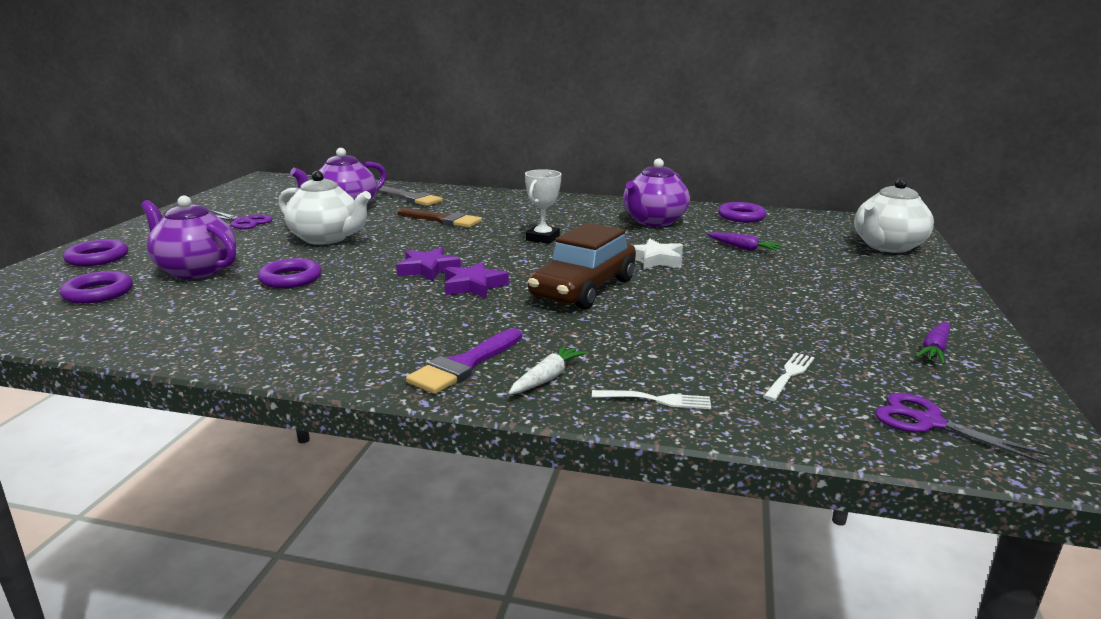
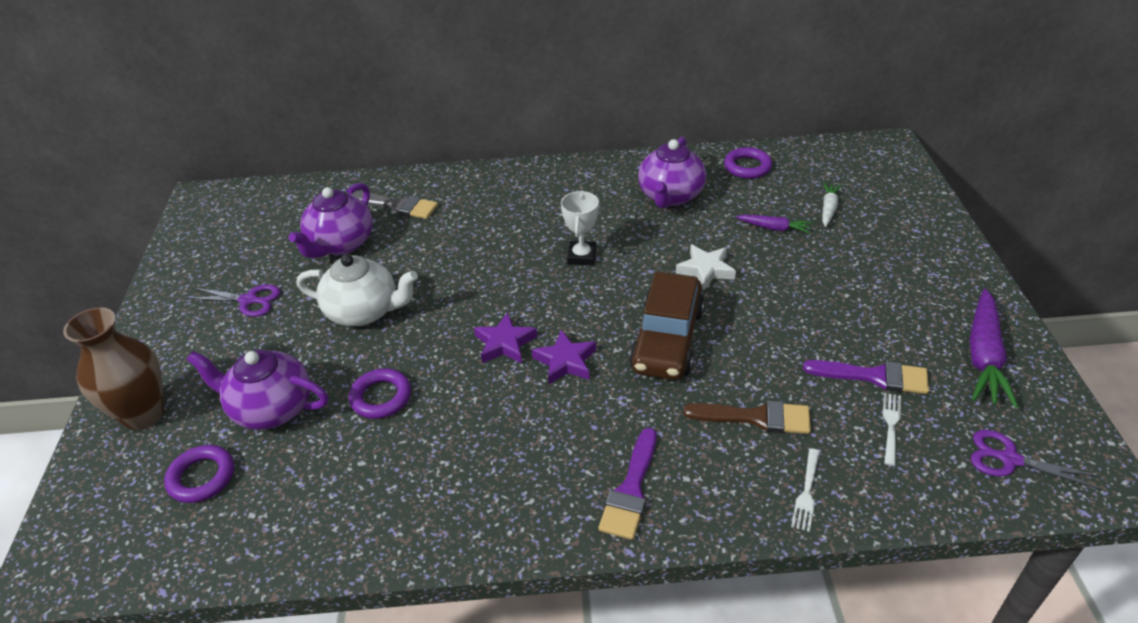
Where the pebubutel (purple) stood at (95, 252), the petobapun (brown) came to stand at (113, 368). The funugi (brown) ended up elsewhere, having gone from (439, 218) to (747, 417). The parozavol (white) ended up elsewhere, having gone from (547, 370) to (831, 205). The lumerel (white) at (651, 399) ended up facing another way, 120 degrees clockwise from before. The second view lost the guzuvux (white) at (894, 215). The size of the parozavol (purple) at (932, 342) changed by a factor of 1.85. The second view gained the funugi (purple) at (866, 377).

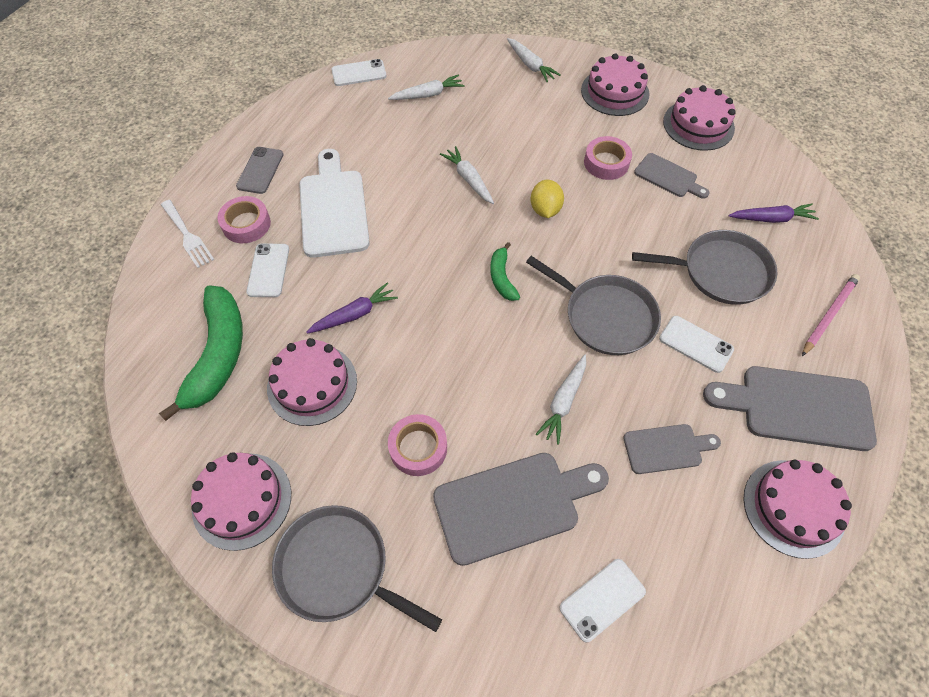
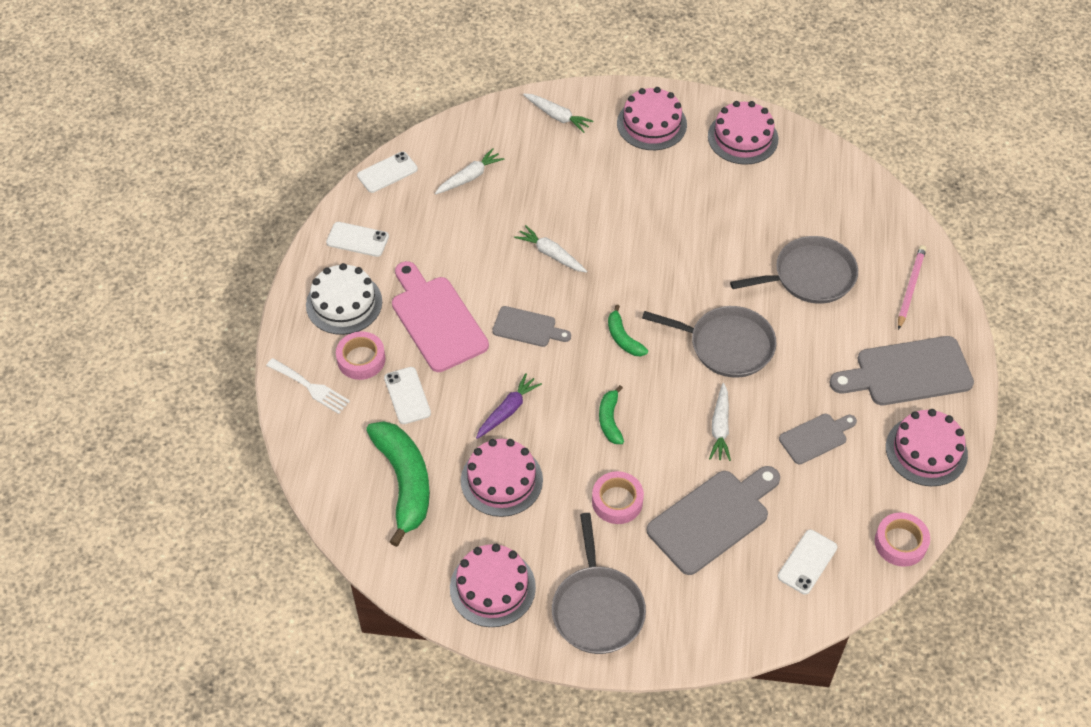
Where the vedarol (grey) stood at (260, 170), the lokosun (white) came to stand at (344, 299). The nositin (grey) at (357, 568) ended up facing another way, 105 degrees counterclockwise from before. What was the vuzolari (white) at (334, 203) turned into the vuzolari (pink) at (440, 316). The second view lost the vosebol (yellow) at (547, 198). The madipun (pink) ended up elsewhere, having gone from (608, 158) to (902, 539). The vuzolari (grey) ended up elsewhere, having gone from (672, 176) to (531, 326). The vedarol (white) ended up elsewhere, having gone from (696, 344) to (357, 239). The second view lost the parozavol (purple) at (773, 213). The second view gained the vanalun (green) at (611, 414).

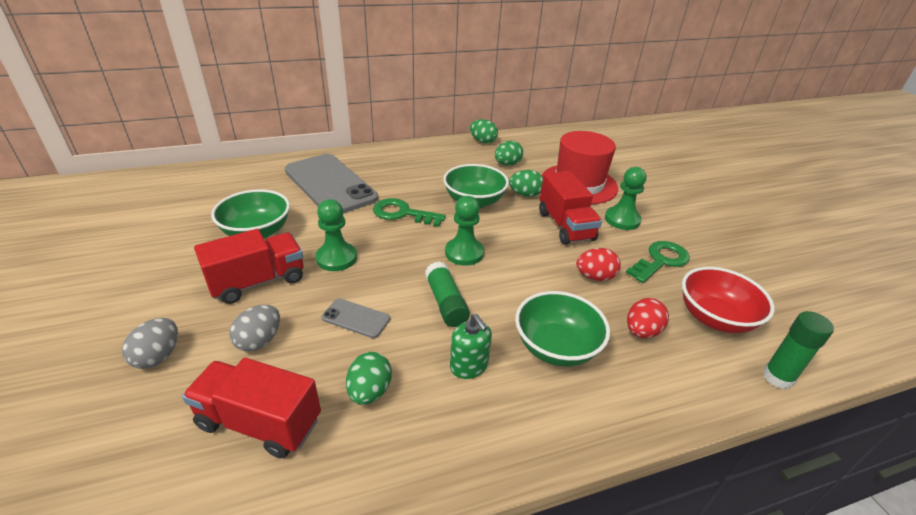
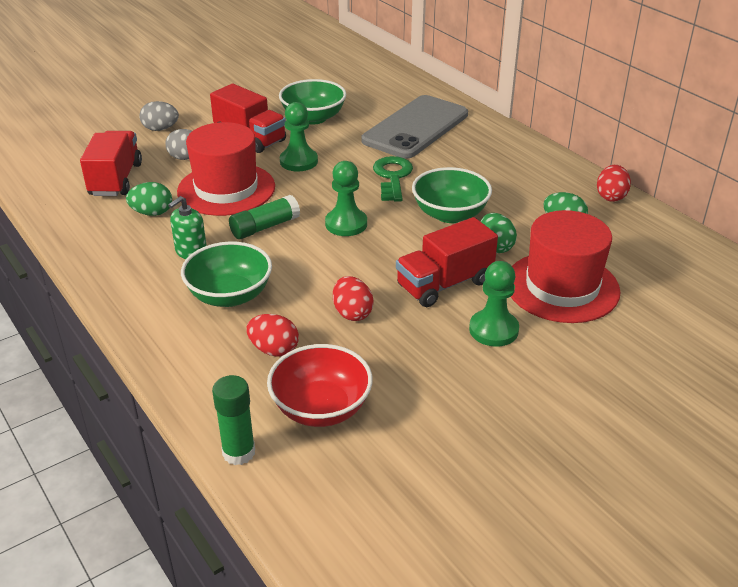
Where the vedarol (grey) stood at (356, 318), the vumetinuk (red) came to stand at (226, 169). What was the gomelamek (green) at (484, 131) turned into the gomelamek (red) at (614, 183). The second view lost the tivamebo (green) at (658, 262).

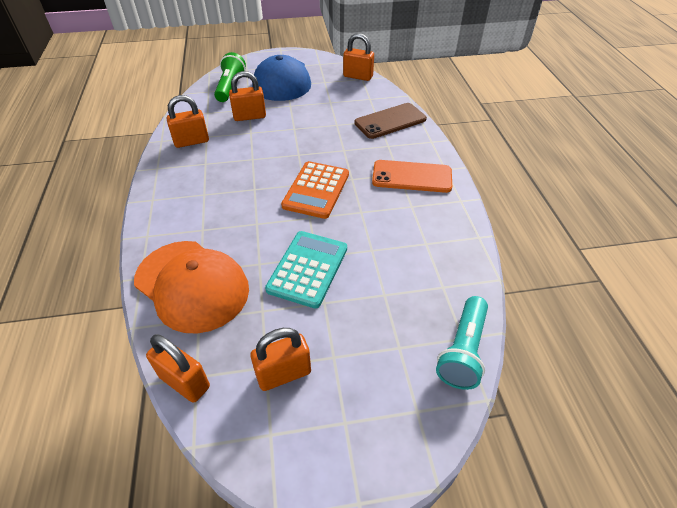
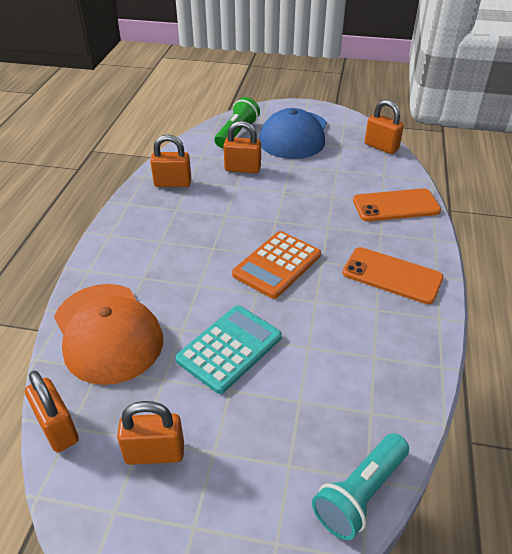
What was the vedarol (brown) at (390, 121) turned into the vedarol (orange) at (397, 205).

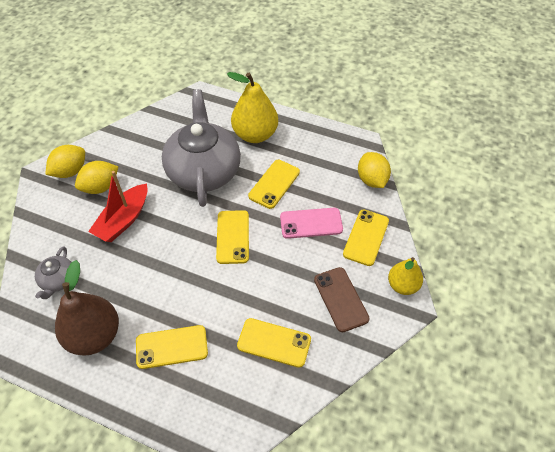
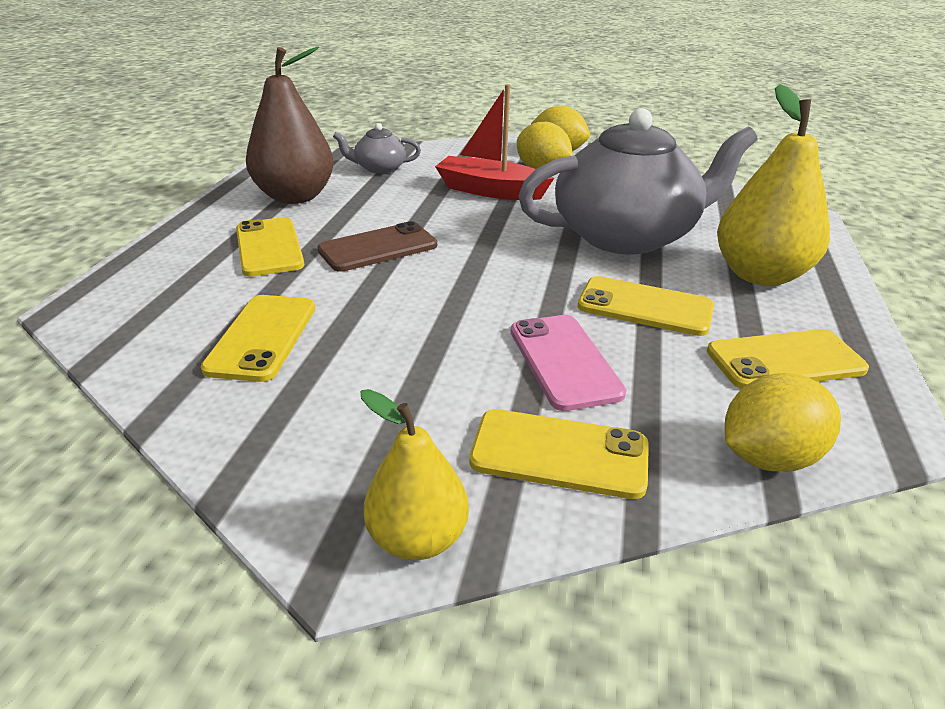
The vedarol (yellow) ended up elsewhere, having gone from (232, 237) to (788, 359). The vedarol (brown) ended up elsewhere, having gone from (342, 299) to (377, 246).

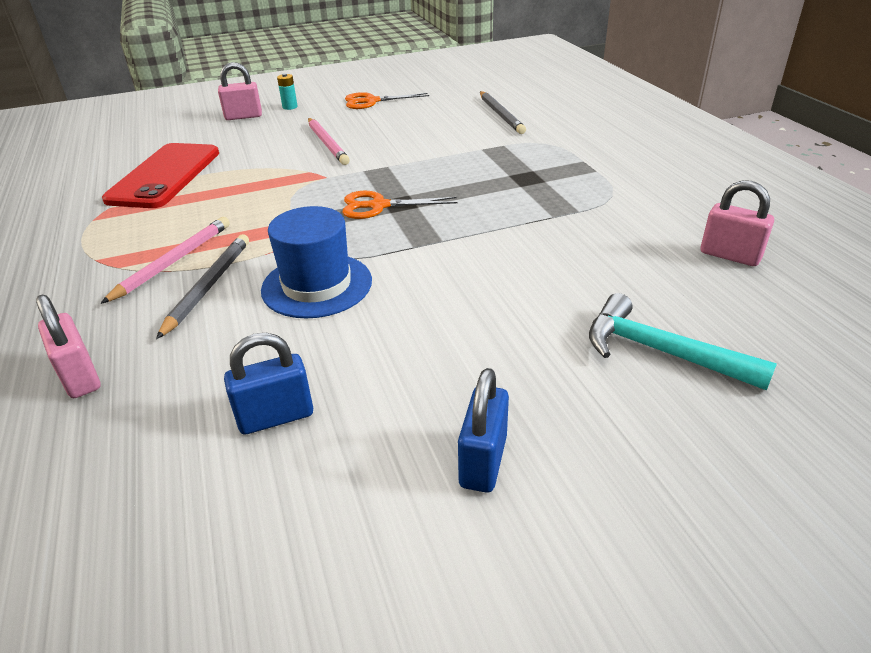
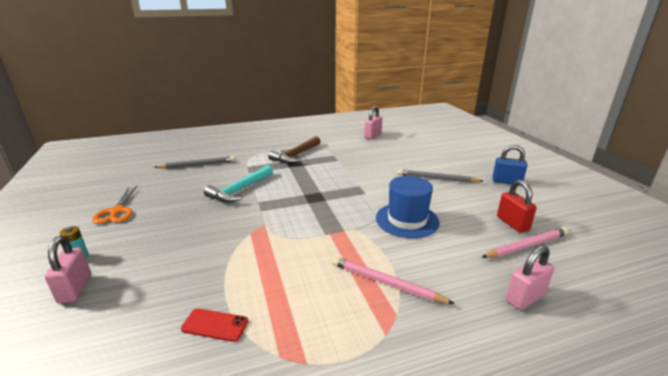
The size of the vedarol (red) at (160, 175) changed by a factor of 0.43. The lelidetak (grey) ended up elsewhere, having gone from (202, 286) to (440, 176). What was the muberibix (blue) at (268, 384) turned into the muberibix (red) at (517, 206). The lelidetak (pink) ended up elsewhere, having gone from (329, 141) to (524, 242). The second view lost the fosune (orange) at (399, 205). The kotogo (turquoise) ended up elsewhere, having gone from (683, 342) to (238, 184). The second view gained the kotogo (brown) at (294, 149).

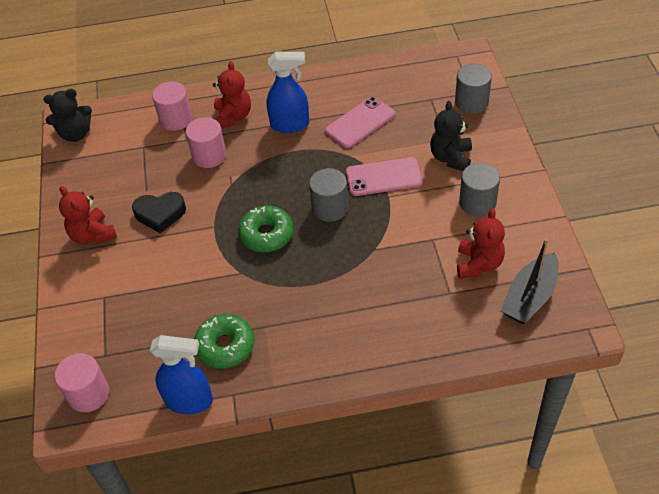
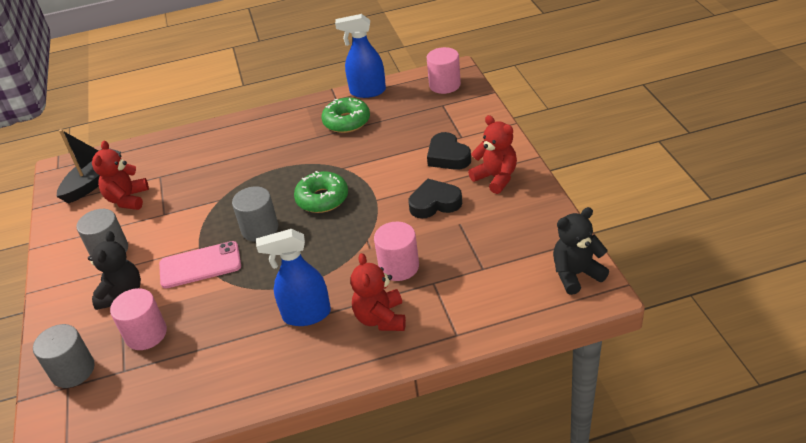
The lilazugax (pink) ended up elsewhere, having gone from (172, 106) to (138, 319). The second view lost the vedarol (pink) at (360, 122). The second view gained the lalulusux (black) at (449, 151).

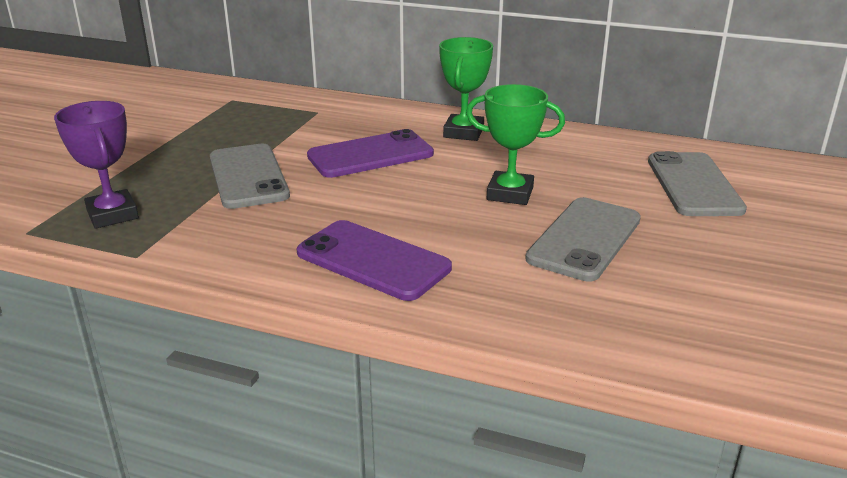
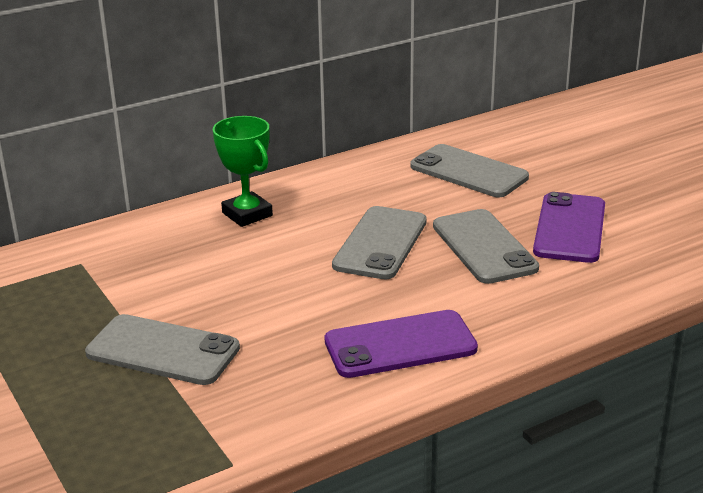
The second view lost the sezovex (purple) at (96, 165). The vedarol (purple) ended up elsewhere, having gone from (370, 153) to (569, 227). Where the sezovex (green) stood at (515, 144), the vedarol (grey) came to stand at (379, 242).

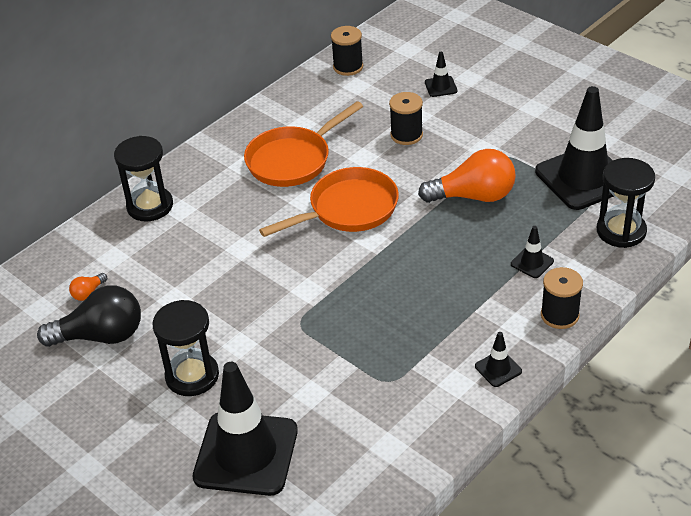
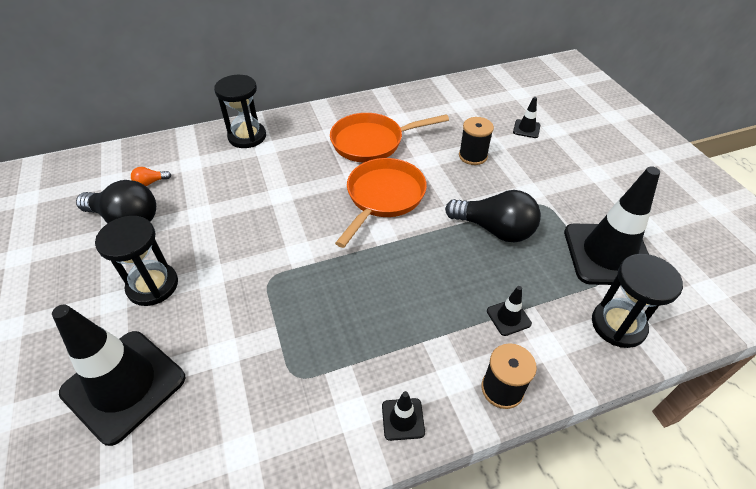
The nositin (orange) at (329, 202) ended up facing another way, 60 degrees counterclockwise from before. The second view lost the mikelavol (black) at (347, 51). What was the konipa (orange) at (467, 176) turned into the konipa (black) at (493, 216).

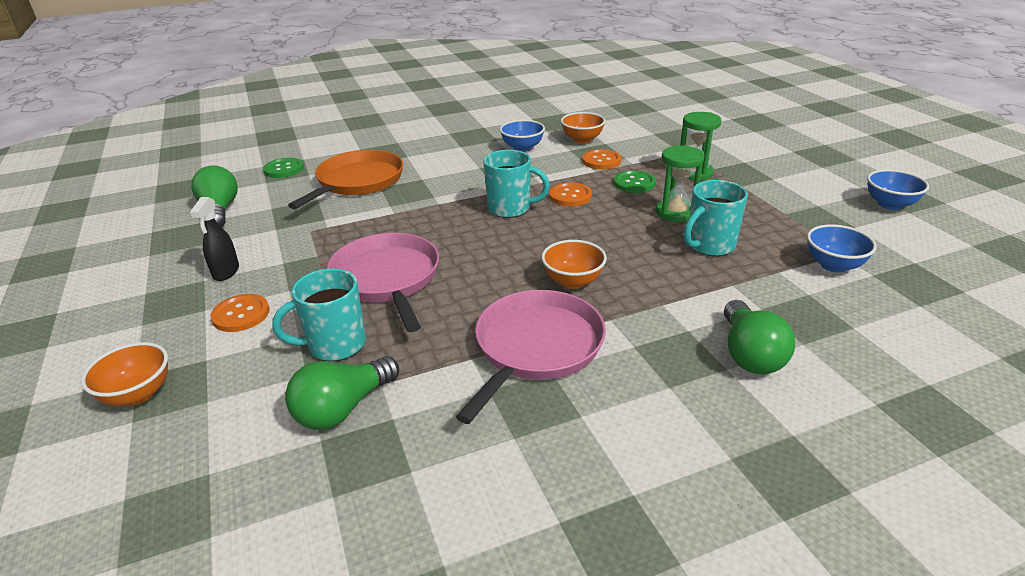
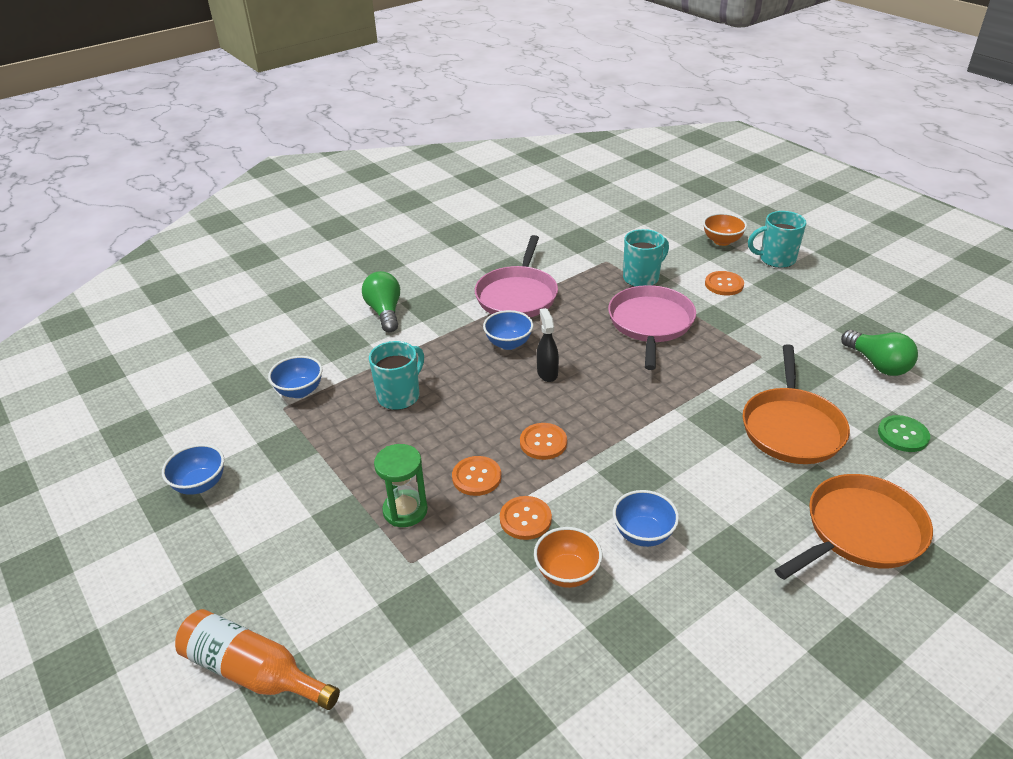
The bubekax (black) ended up elsewhere, having gone from (214, 239) to (548, 345). The second view lost the konipa (green) at (342, 393). The nositin (pink) at (383, 282) ended up facing another way, 135 degrees counterclockwise from before. The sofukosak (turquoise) ended up elsewhere, having gone from (516, 184) to (777, 239). What was the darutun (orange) at (574, 264) turned into the darutun (blue) at (508, 330). What was the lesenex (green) at (635, 181) turned into the lesenex (orange) at (476, 476). The second view lost the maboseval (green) at (680, 183). The second view gained the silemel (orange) at (257, 659). The second view gained the nositin (orange) at (854, 527).

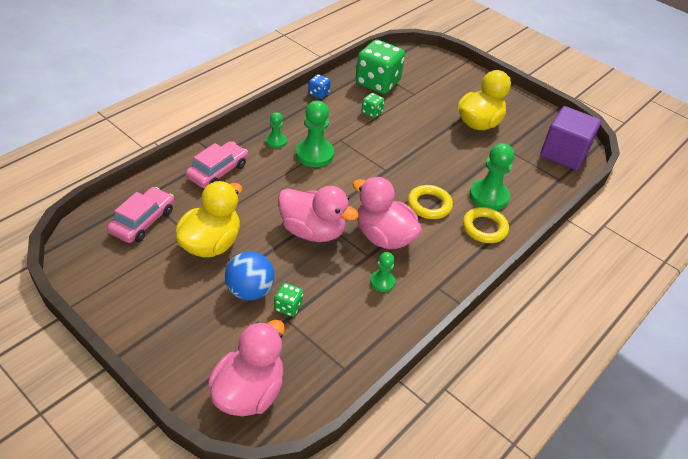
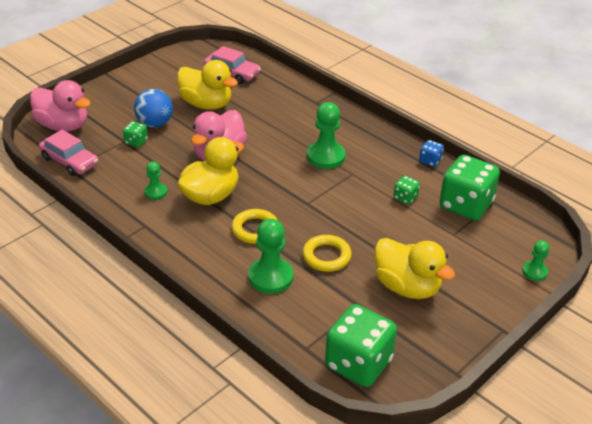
The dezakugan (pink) ended up elsewhere, having gone from (216, 164) to (68, 153). The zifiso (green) ended up elsewhere, having gone from (276, 130) to (535, 260). What was the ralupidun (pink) at (387, 213) turned into the ralupidun (yellow) at (210, 171). The pebubutel (yellow) ended up elsewhere, having gone from (486, 225) to (327, 253). Where the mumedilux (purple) stood at (570, 138), the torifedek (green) came to stand at (361, 345).

